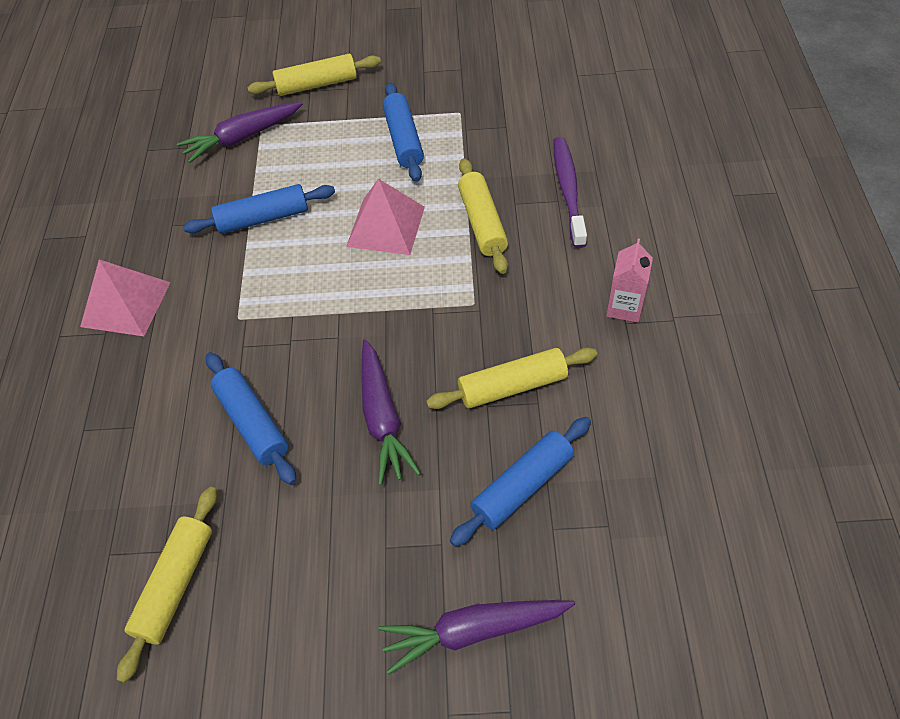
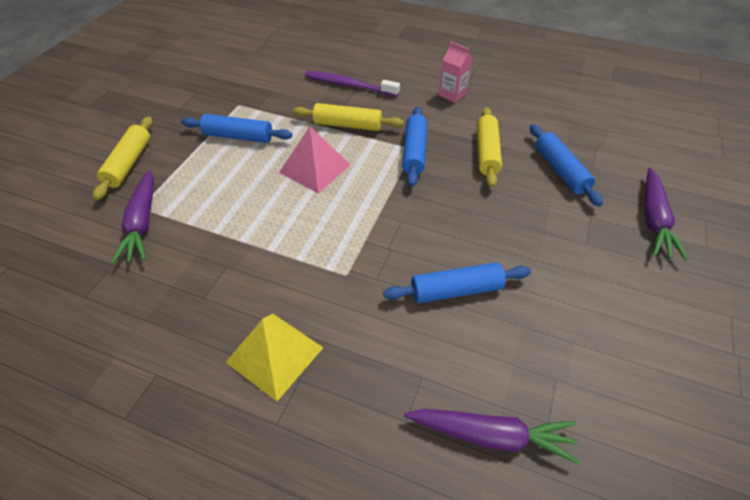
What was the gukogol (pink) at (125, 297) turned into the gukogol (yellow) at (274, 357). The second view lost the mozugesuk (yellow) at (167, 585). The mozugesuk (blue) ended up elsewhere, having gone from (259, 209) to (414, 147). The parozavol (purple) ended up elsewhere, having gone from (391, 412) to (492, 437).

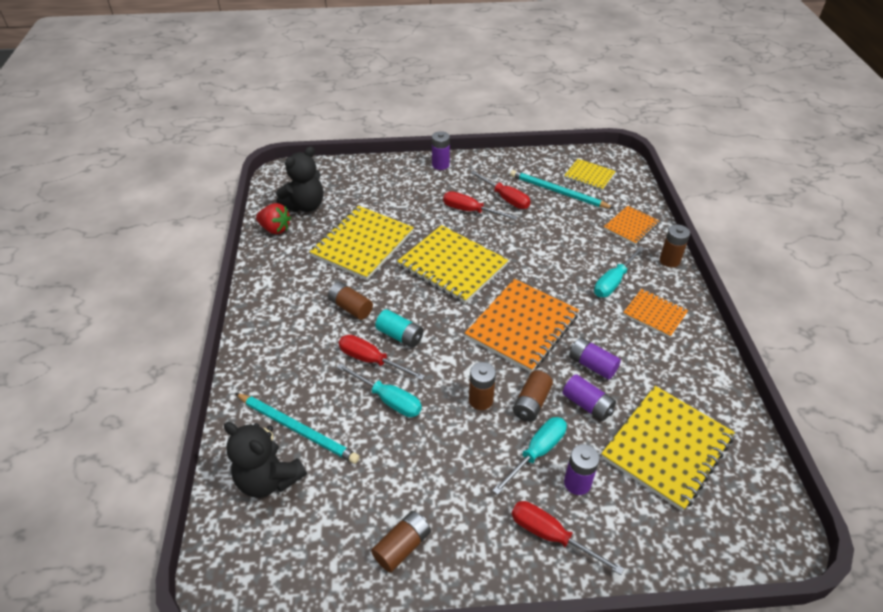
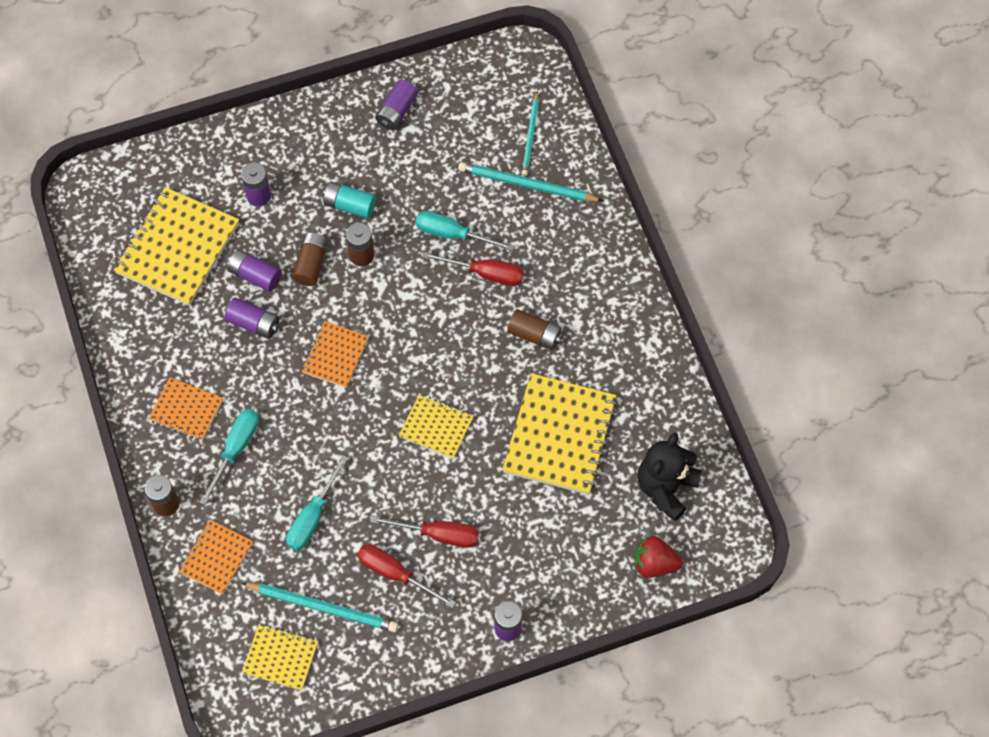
Where the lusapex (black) stood at (265, 460), the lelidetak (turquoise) came to stand at (530, 133). The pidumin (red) ended up elsewhere, having gone from (273, 218) to (658, 557). What was the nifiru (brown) at (401, 541) turned into the nifiru (purple) at (396, 105). The nifiru (turquoise) ended up elsewhere, having gone from (399, 328) to (349, 200). The size of the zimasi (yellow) at (452, 264) changed by a factor of 0.55. The size of the zimasi (orange) at (522, 325) changed by a factor of 0.55. The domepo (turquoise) ended up elsewhere, having gone from (529, 456) to (317, 503). The second view lost the domepo (red) at (567, 538).

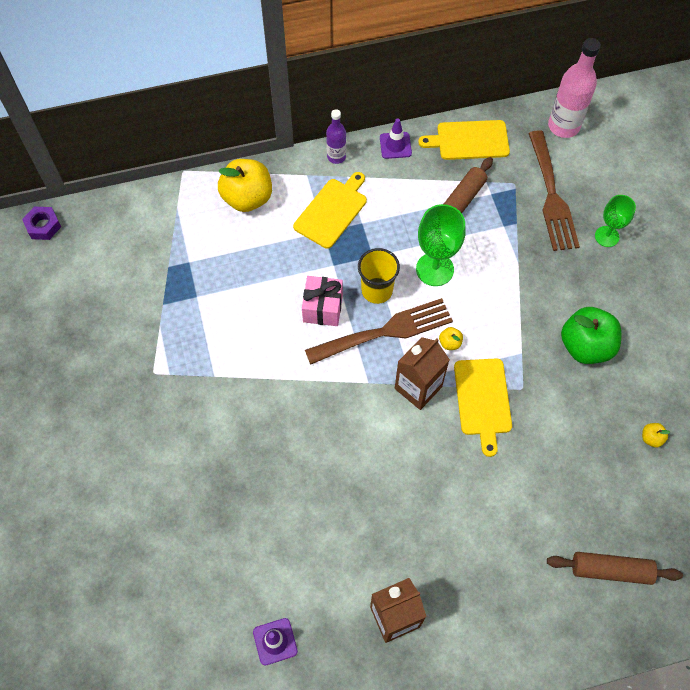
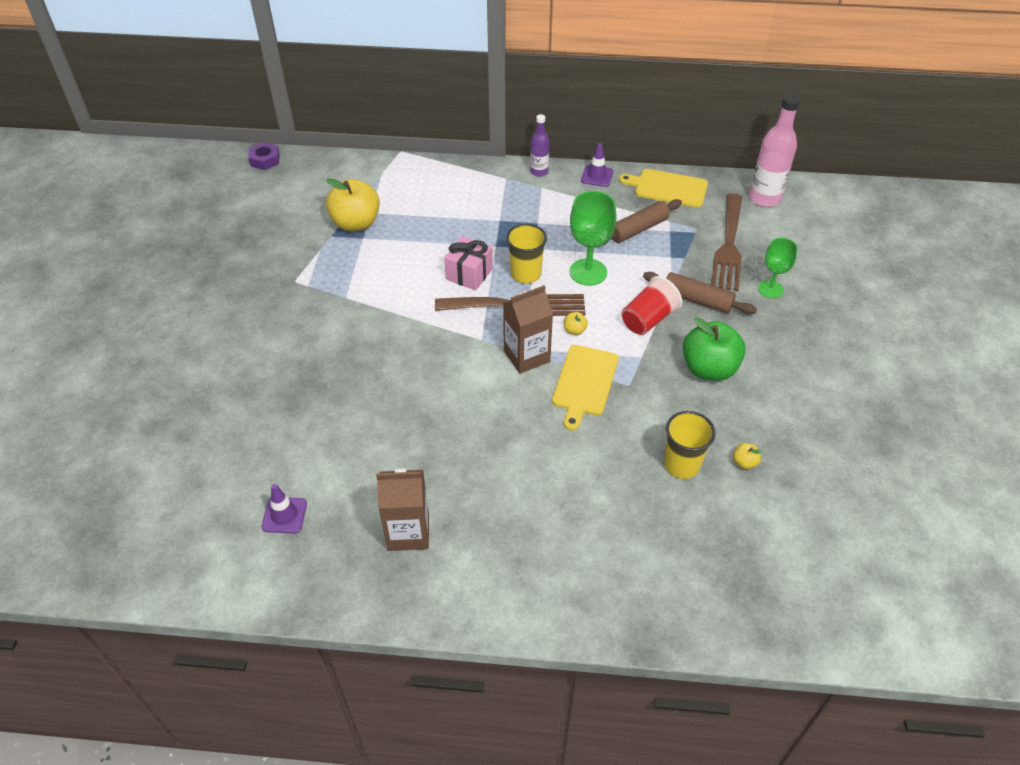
The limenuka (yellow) ended up elsewhere, having gone from (245, 185) to (353, 204). The second view lost the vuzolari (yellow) at (330, 210). The mozugesuk (brown) ended up elsewhere, having gone from (615, 568) to (700, 293). The second view gained the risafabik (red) at (652, 305). The second view gained the risafabik (yellow) at (690, 445).

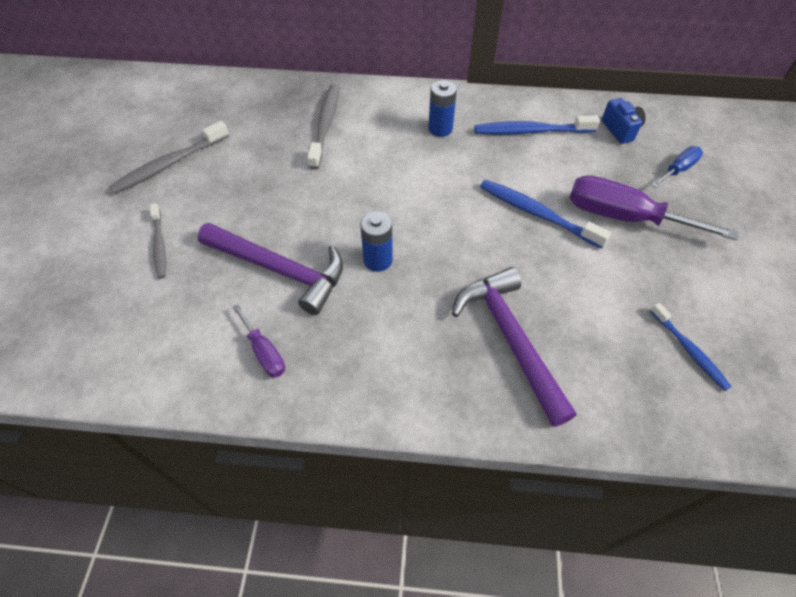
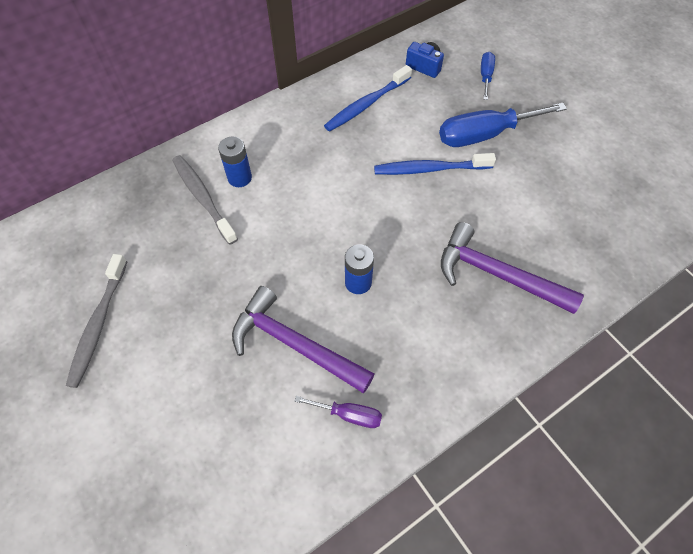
The second view lost the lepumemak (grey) at (158, 241). The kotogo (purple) at (270, 269) ended up facing another way, 135 degrees counterclockwise from before. The nifiru (blue) ended up elsewhere, having gone from (442, 108) to (235, 162). What was the domepo (purple) at (653, 207) turned into the domepo (blue) at (503, 125). The second view lost the lepumemak (blue) at (691, 347).

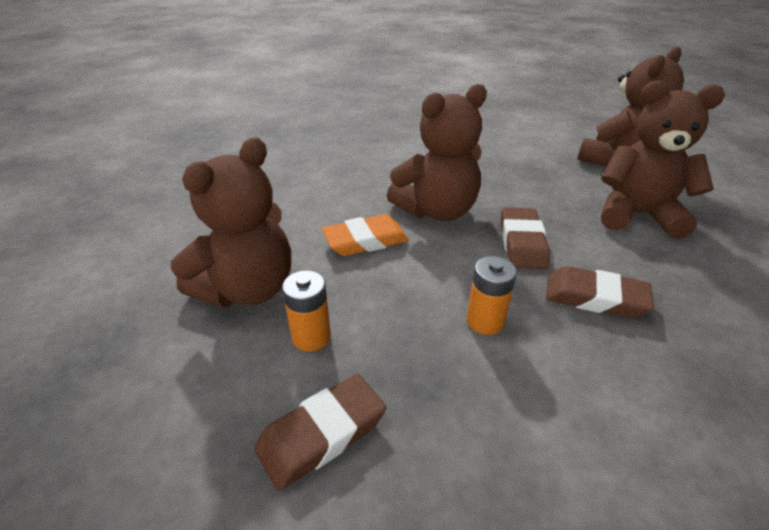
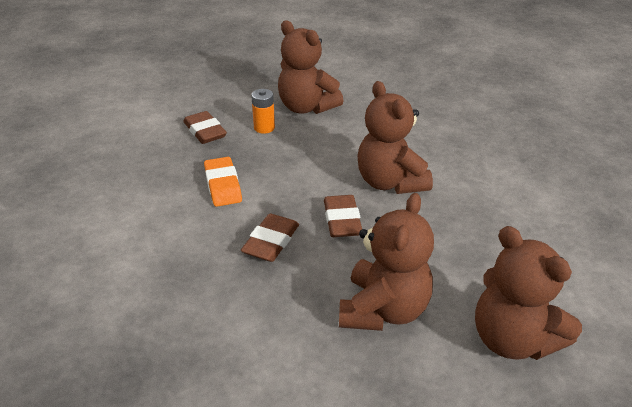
The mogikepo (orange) ended up elsewhere, having gone from (365, 235) to (223, 182). The second view lost the nifiru (orange) at (492, 295). The mogikepo (brown) at (525, 238) ended up facing another way, 75 degrees clockwise from before.

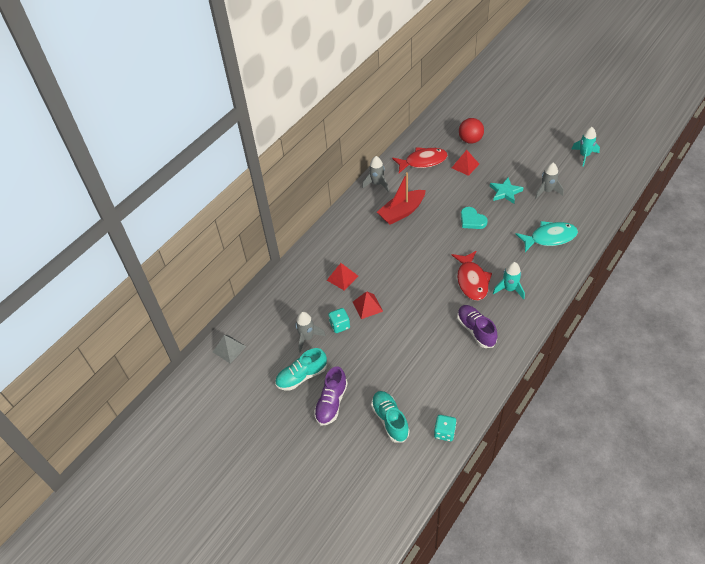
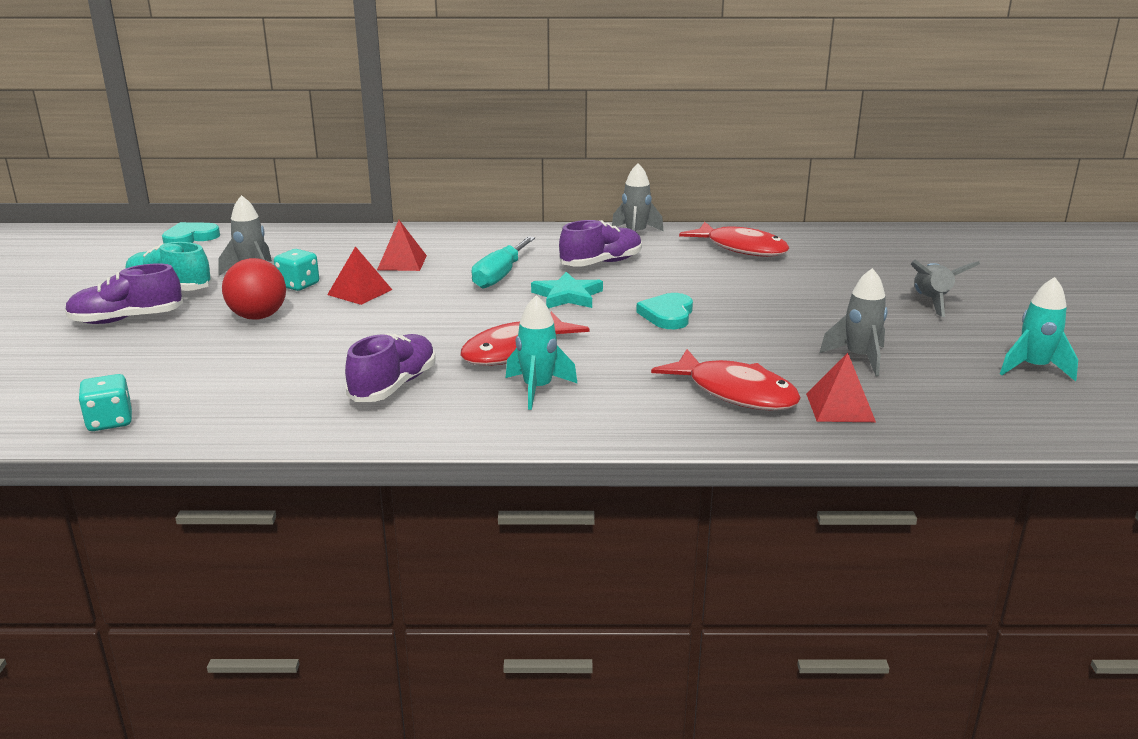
Where the gukogol (grey) stood at (230, 349), the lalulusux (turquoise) came to stand at (191, 232). The second view lost the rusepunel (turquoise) at (390, 416). Where the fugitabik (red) stood at (401, 198), the rusepunel (purple) came to stand at (600, 243). The gukogol (red) ended up elsewhere, having gone from (465, 163) to (841, 387). The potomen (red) ended up elsewhere, having gone from (471, 131) to (254, 289). The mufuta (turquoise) ended up elsewhere, having gone from (507, 190) to (567, 290). What was the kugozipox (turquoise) at (547, 236) turned into the kugozipox (red) at (726, 379). The second view gained the domepo (turquoise) at (503, 262). The second view gained the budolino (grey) at (945, 288).

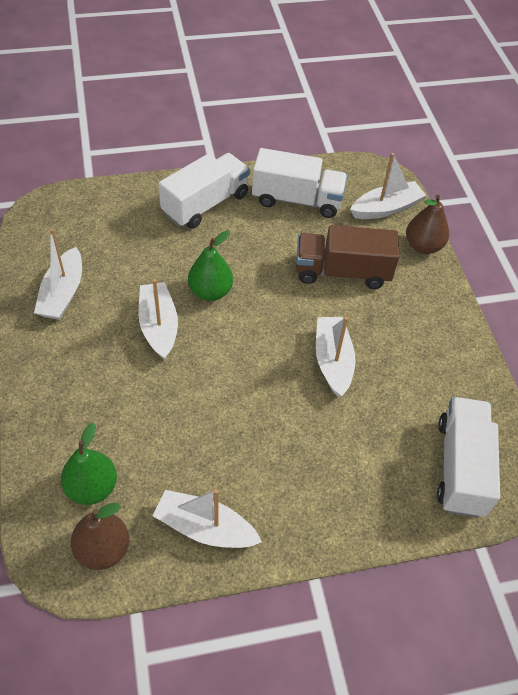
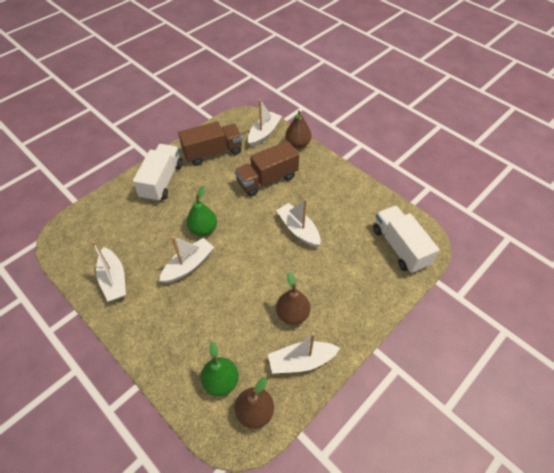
The fugitabik (white) at (158, 319) ended up facing another way, 90 degrees clockwise from before. What was the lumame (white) at (299, 183) turned into the lumame (brown) at (210, 143). The second view gained the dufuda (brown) at (293, 298).

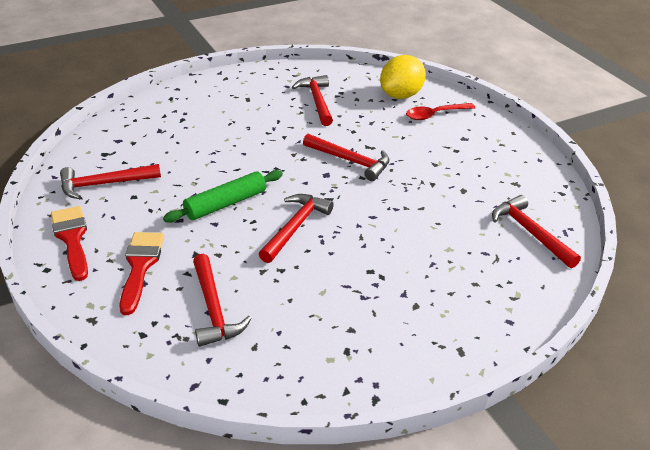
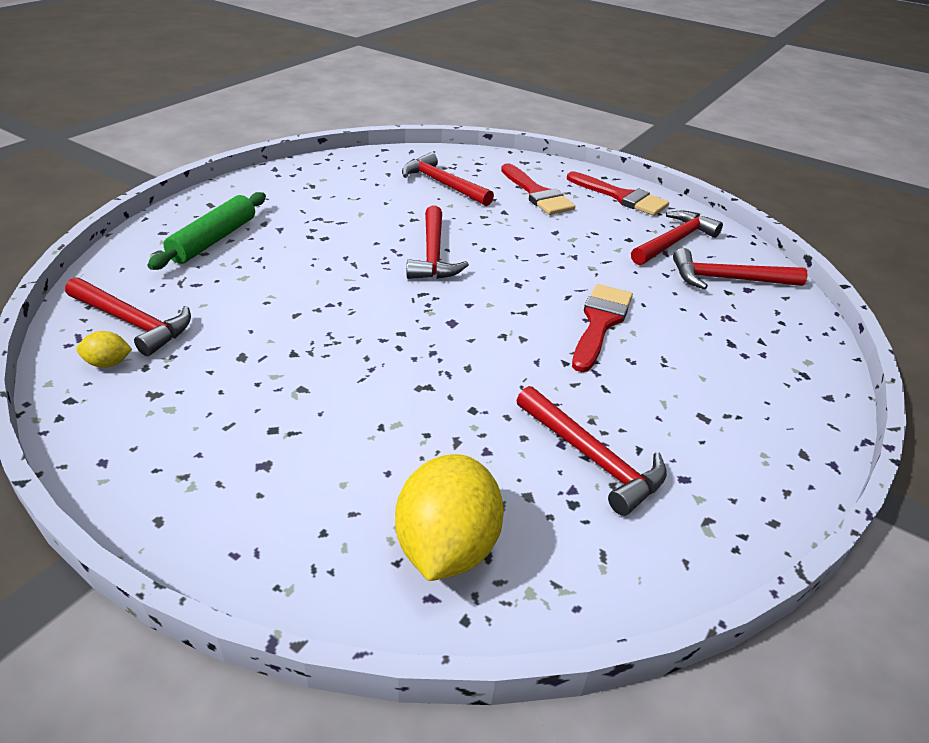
The mozugesuk (green) ended up elsewhere, having gone from (223, 196) to (206, 231). The kotogo (red) ended up elsewhere, having gone from (346, 157) to (740, 268). The second view lost the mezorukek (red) at (441, 111). The second view gained the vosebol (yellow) at (104, 349). The second view gained the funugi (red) at (602, 328).

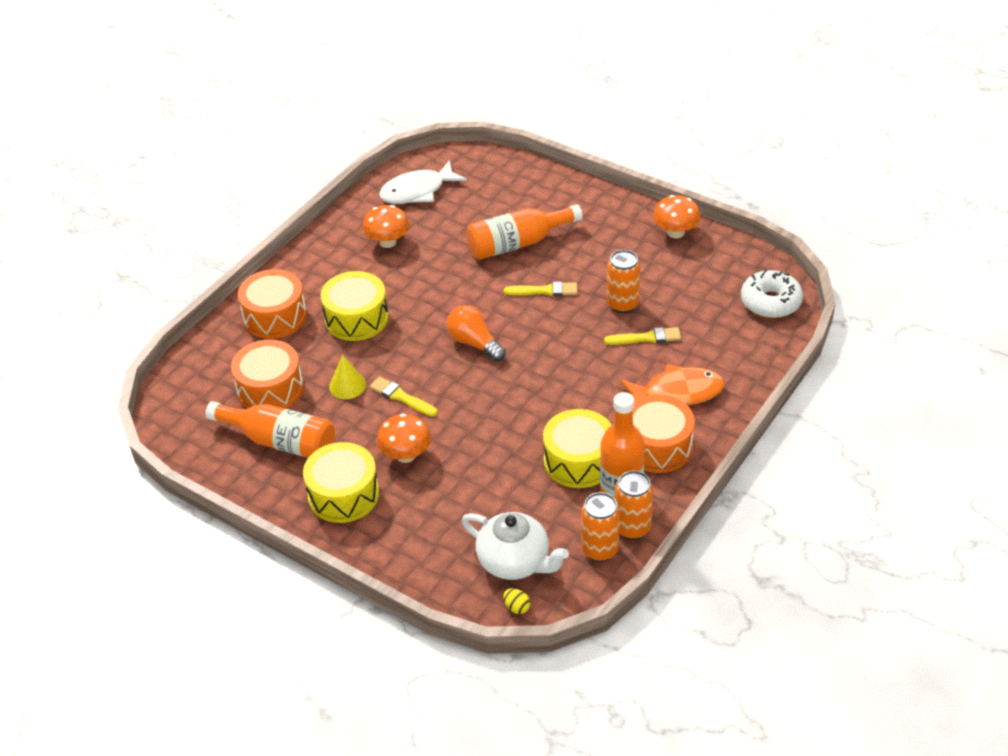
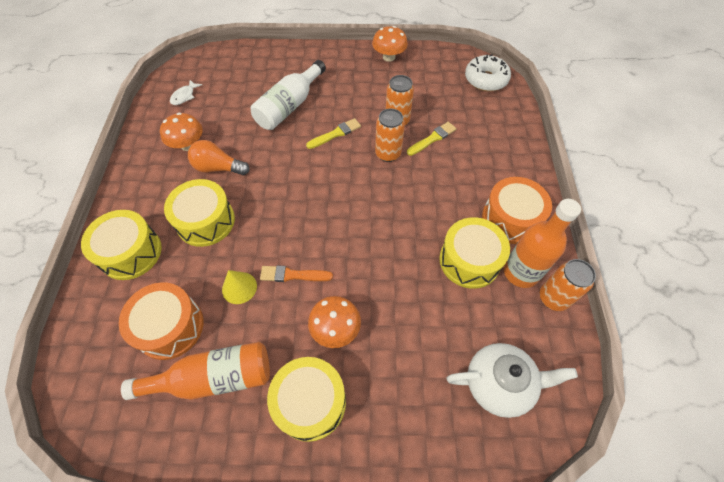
What was the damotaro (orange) at (272, 304) turned into the damotaro (yellow) at (121, 245). What was the funugi (yellow) at (403, 397) turned into the funugi (orange) at (296, 274). The size of the kugozipox (white) at (423, 182) changed by a factor of 0.51. The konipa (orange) ended up elsewhere, having gone from (476, 333) to (219, 157). What was the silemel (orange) at (524, 232) turned into the silemel (white) at (288, 95). The second view lost the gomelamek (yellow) at (516, 601). The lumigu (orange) ended up elsewhere, having gone from (600, 527) to (390, 135). The second view lost the kugozipox (orange) at (672, 384).

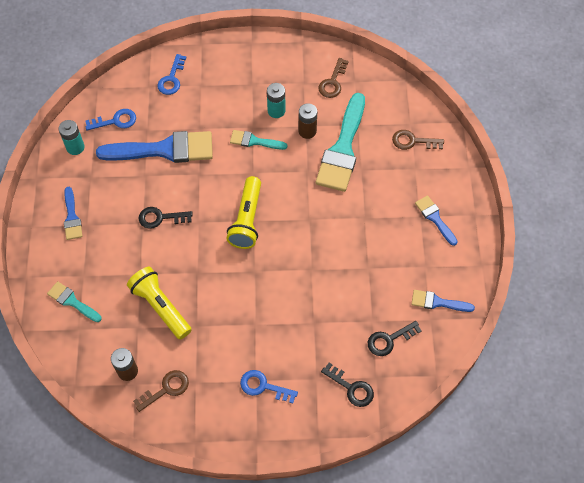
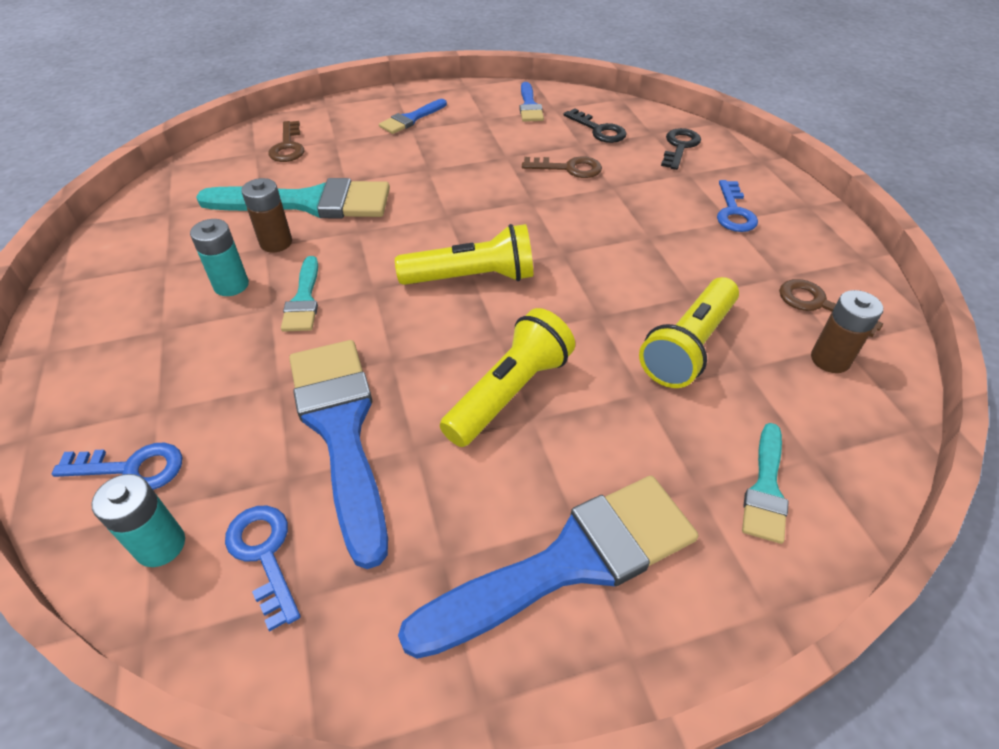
The nifiru (turquoise) ended up elsewhere, having gone from (71, 137) to (138, 520). The size of the funugi (blue) at (73, 213) changed by a factor of 2.01. Where the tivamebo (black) stood at (165, 218), the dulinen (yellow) came to stand at (507, 377). The tivamebo (brown) ended up elsewhere, having gone from (334, 78) to (562, 167).

